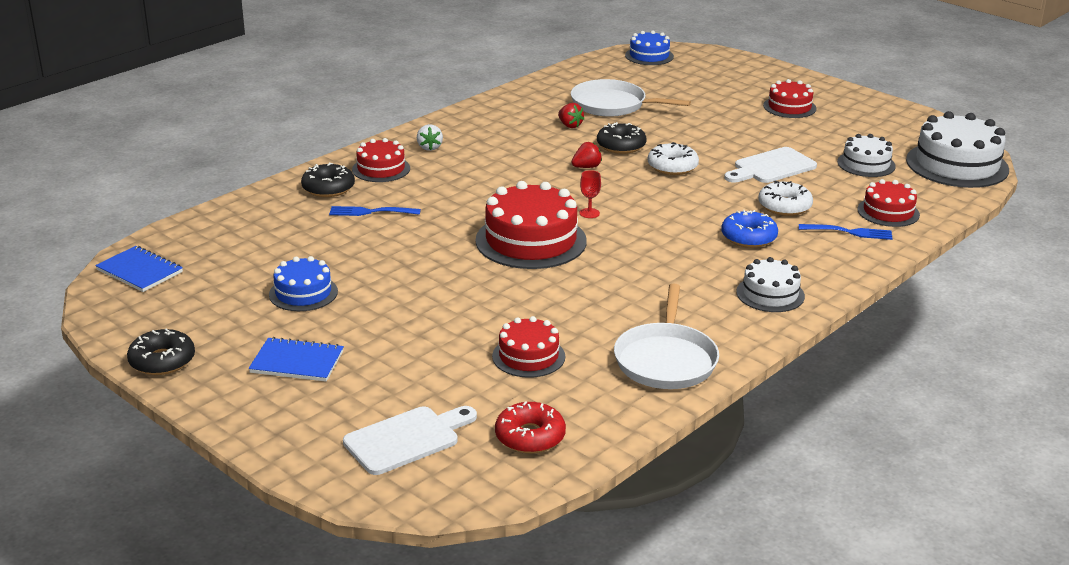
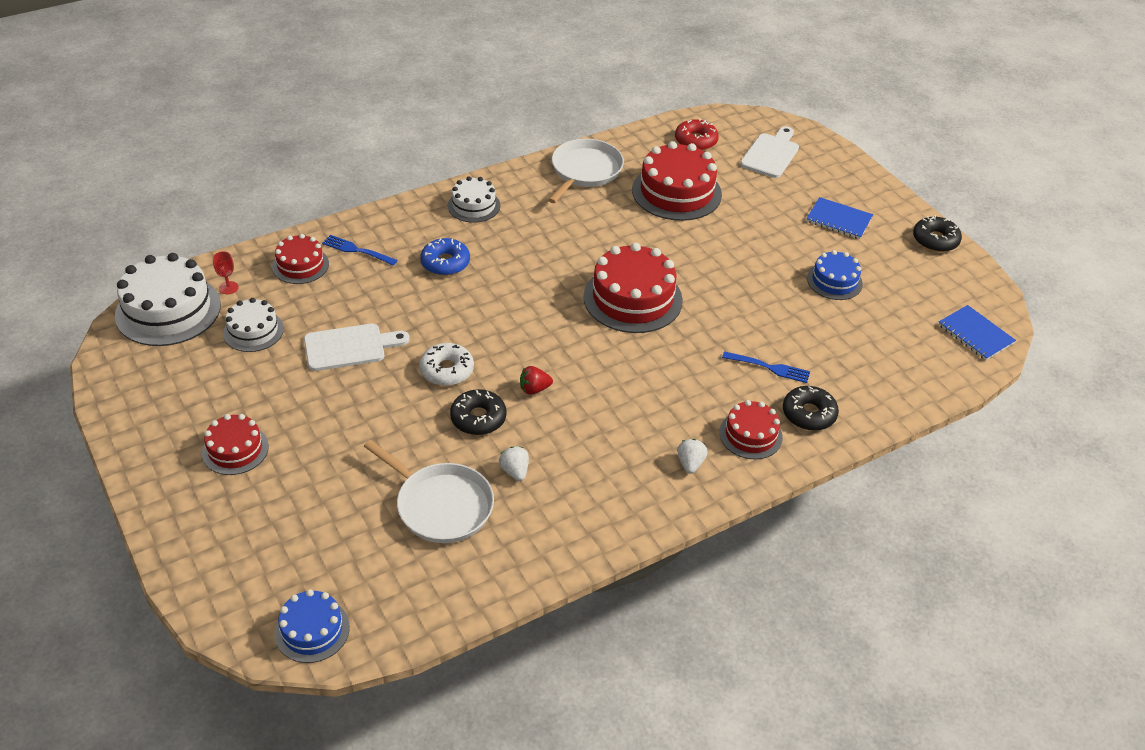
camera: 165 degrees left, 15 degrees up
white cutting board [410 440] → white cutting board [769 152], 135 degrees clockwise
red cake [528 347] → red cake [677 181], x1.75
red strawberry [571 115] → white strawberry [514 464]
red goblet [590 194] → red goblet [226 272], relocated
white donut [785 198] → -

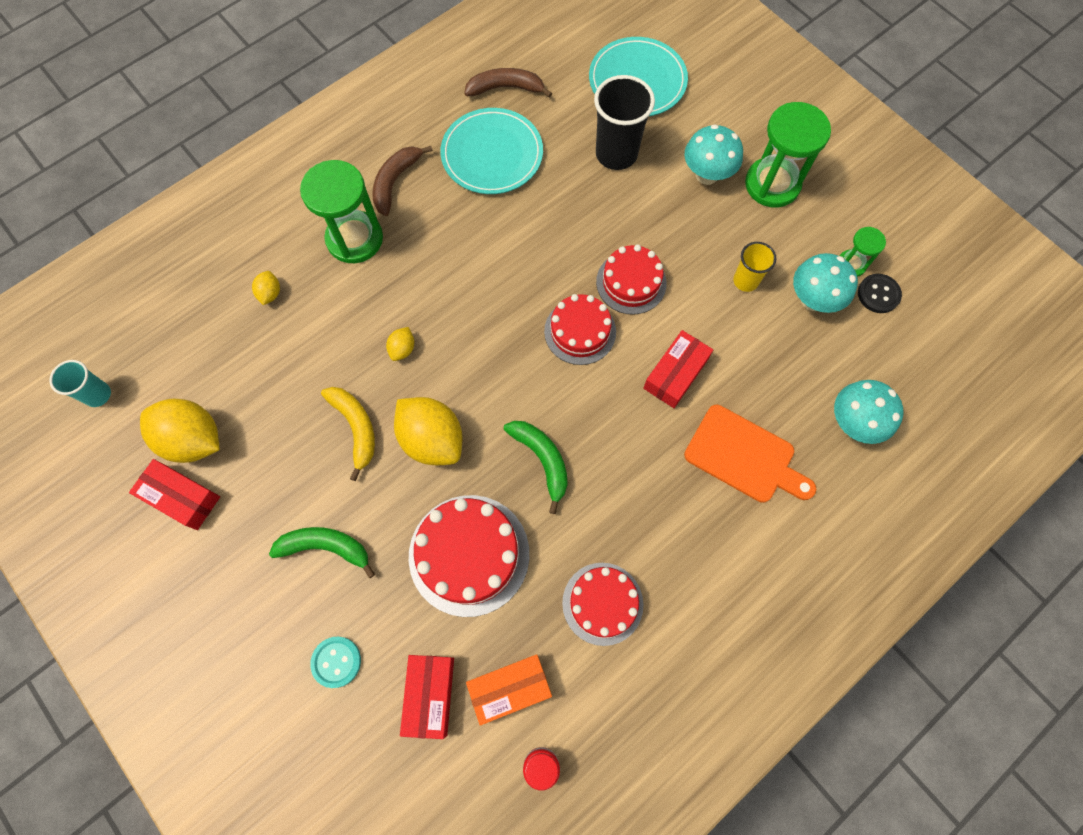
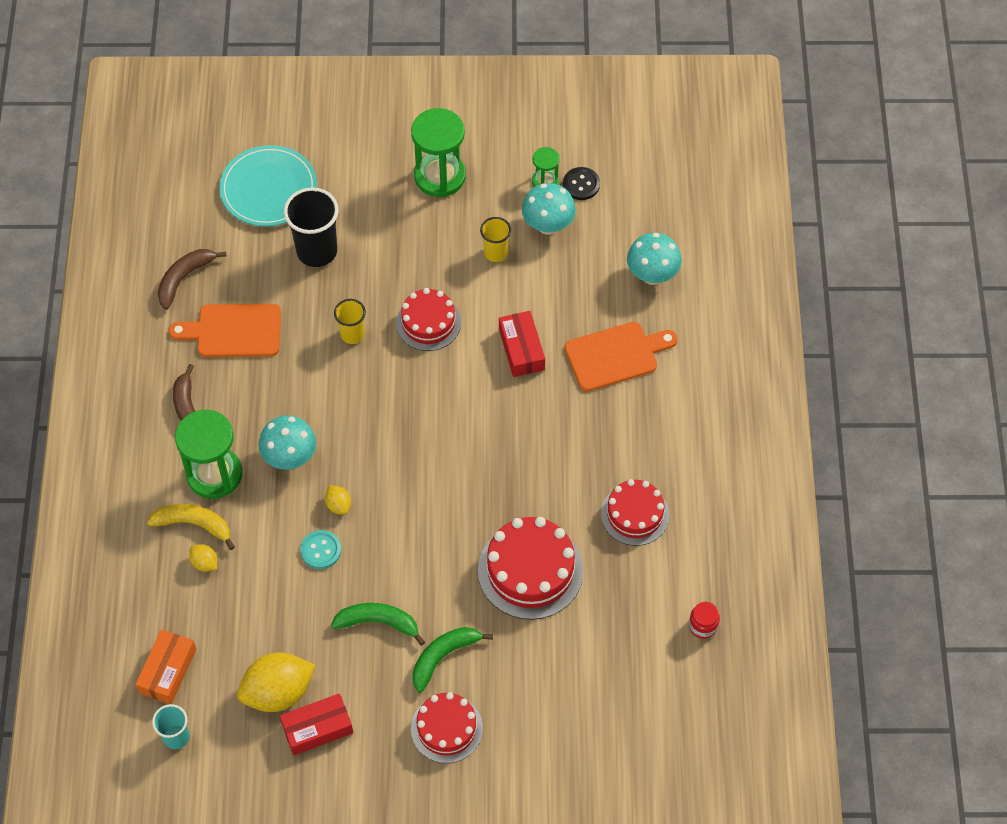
camera: 50 degrees left, 10 degrees down
turquoise button [335 662] → turquoise button [320 549], relocated
yellow banana [348 434] → yellow banana [191 527], relocated
yellow lemon [428 431] → -
red box [427 697] → -
turquoise plate [491 151] → orange cutting board [225 330]
orange box [509 690] → orange box [166 666], relocated
green banana [536 467] → green banana [378 624], relocated
red cake [580 329] → red cake [447 727], relocated
turquoise mushroom [714 154] → turquoise mushroom [287 442], relocated
- → yellow cup [350 321]

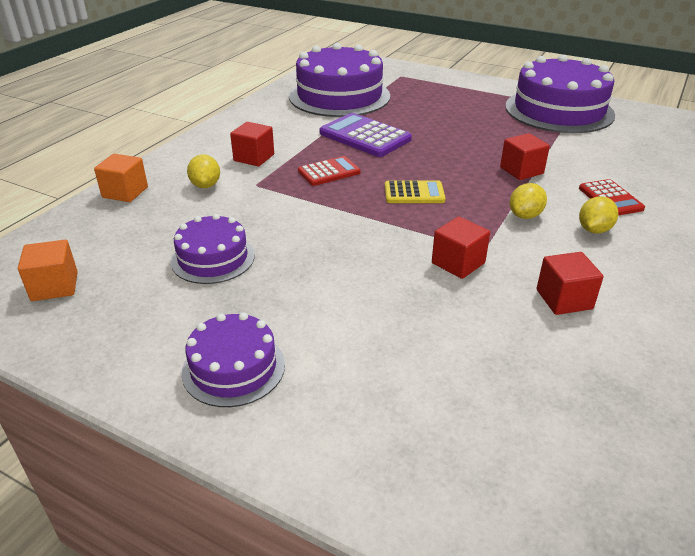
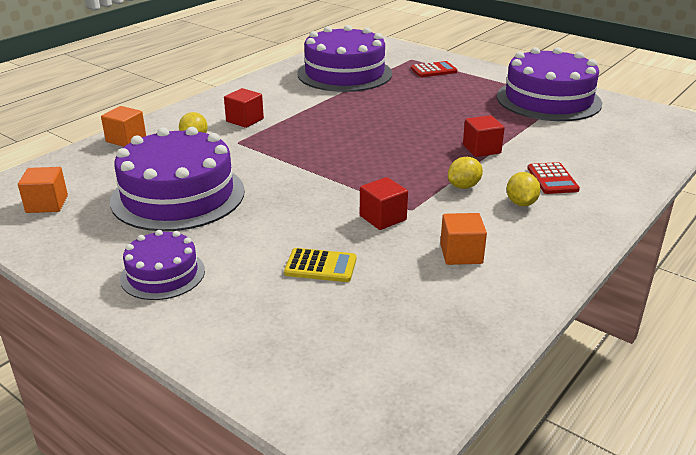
camera: 10 degrees right, 5 degrees down
purple cake [213 249] → purple cake [177 179], x1.88
red calculator [329 171] → red calculator [434 69], relocated
purple calculator [366 135] → -
yellow calculator [415 191] → yellow calculator [320 265], relocated
red cube [570 283] → orange cube [463 239]
yellow lemon [598 215] → yellow lemon [523 189], 45 degrees counterclockwise

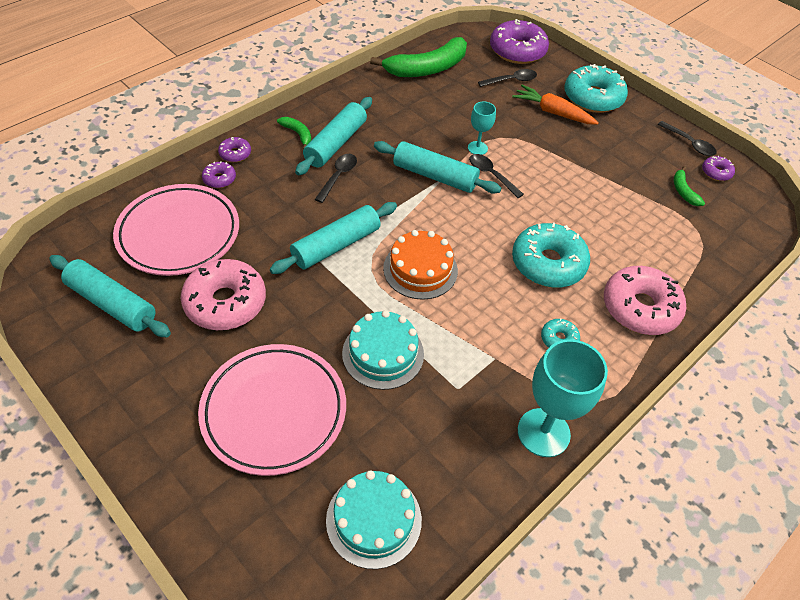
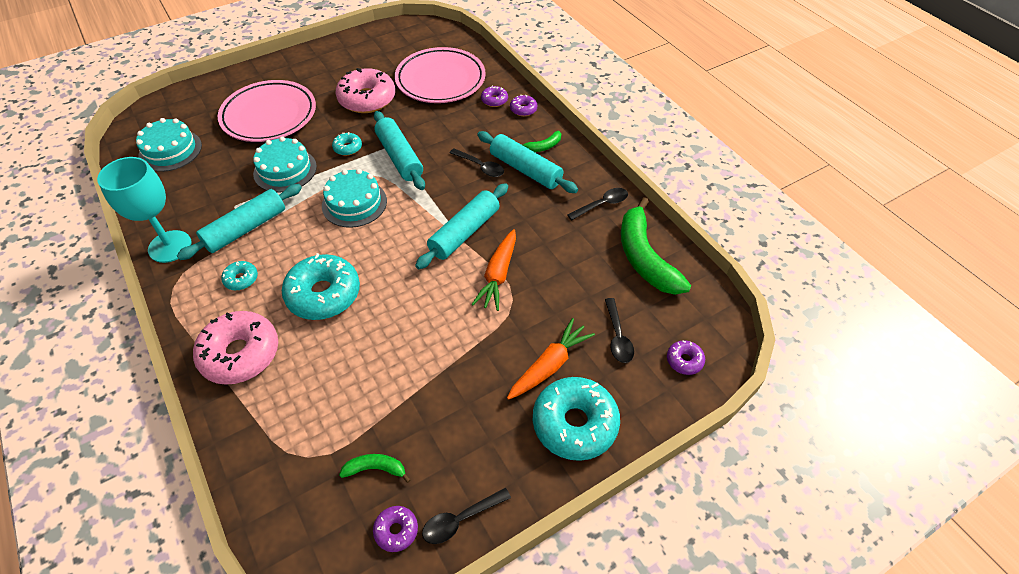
camera: 105 degrees right, 0 degrees up
turquoise rolling pin [110 296] → turquoise rolling pin [239 222], relocated
orange cake [420 265] → turquoise cake [354 198]
turquoise goblet [482 128] → orange carrot [494 270]
black spoon [496 176] → black spoon [597 204], relocated
purple donut [519 41] → purple donut [686 357], x0.47
- → turquoise donut [347 144]

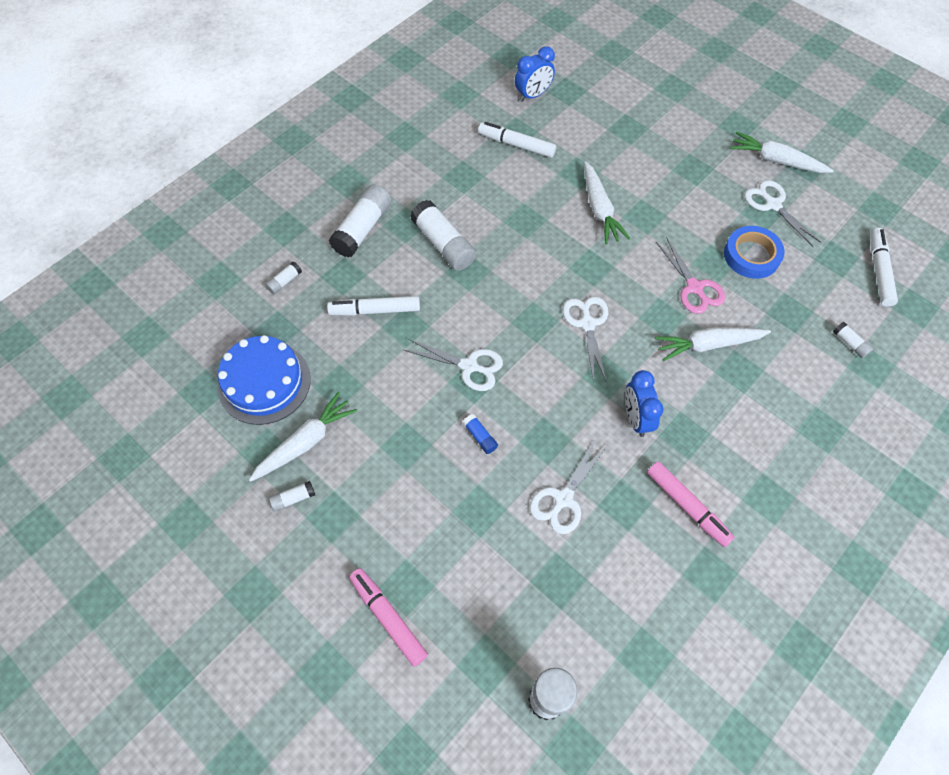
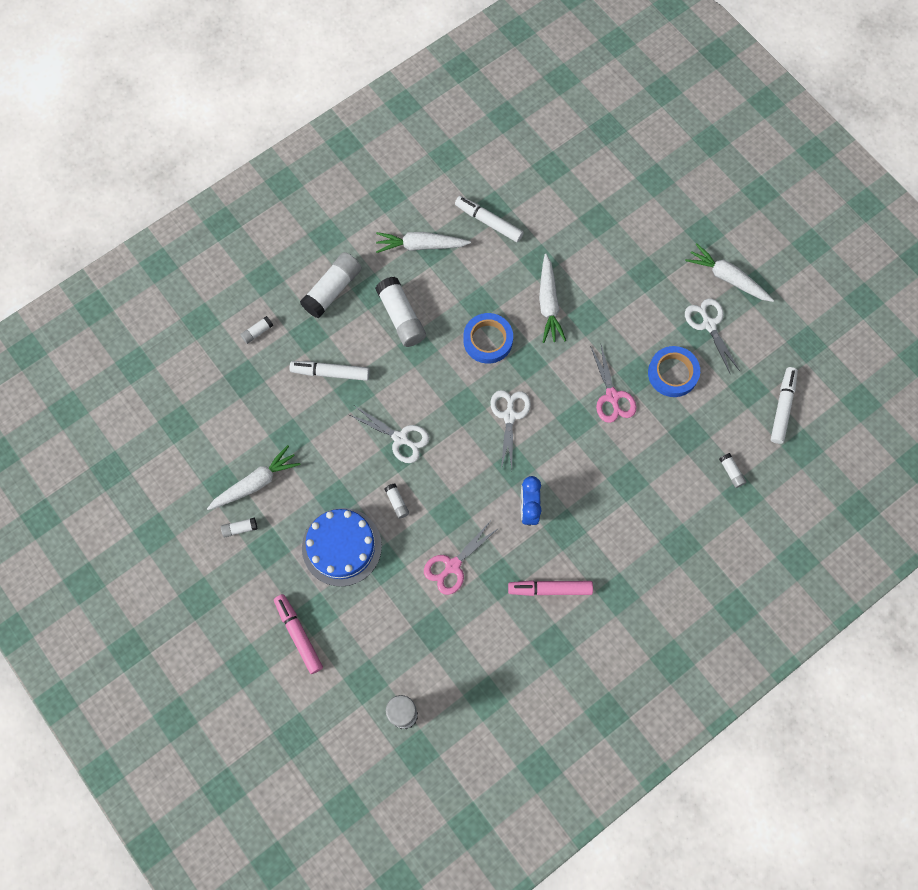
camera: 10 degrees right, 10 degrees up
blue cake [264 380] → blue cake [342 547], relocated
blue glue stick [480 434] → white glue stick [397 501]
blue clock [535 74] → -
white scissors [569 486] → pink scissors [460 558]
pink marker [691 504] → pink marker [550 588], 120 degrees clockwise
white carrot [713 344] → white carrot [423 242], relocated
- → blue tape [488 338]

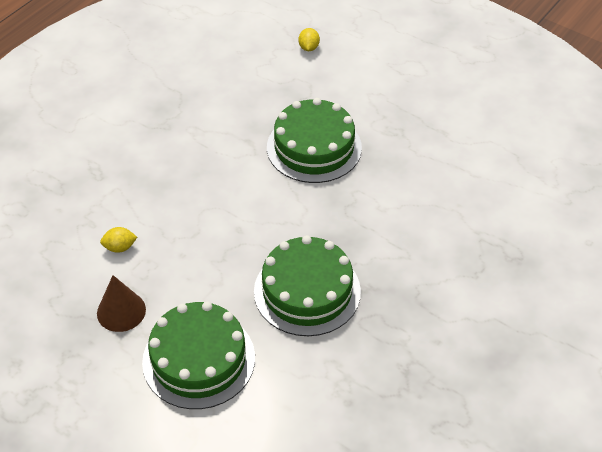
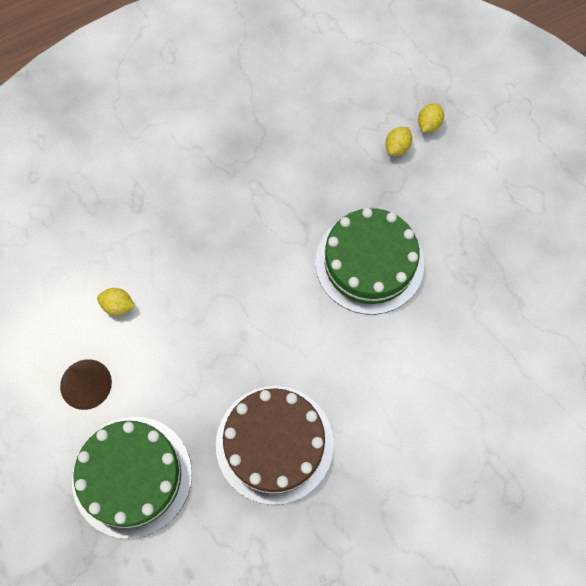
camera: 25 degrees right, 20 degrees up
green cake [307 285] → brown cake [275 445]
- → yellow lemon [398 141]

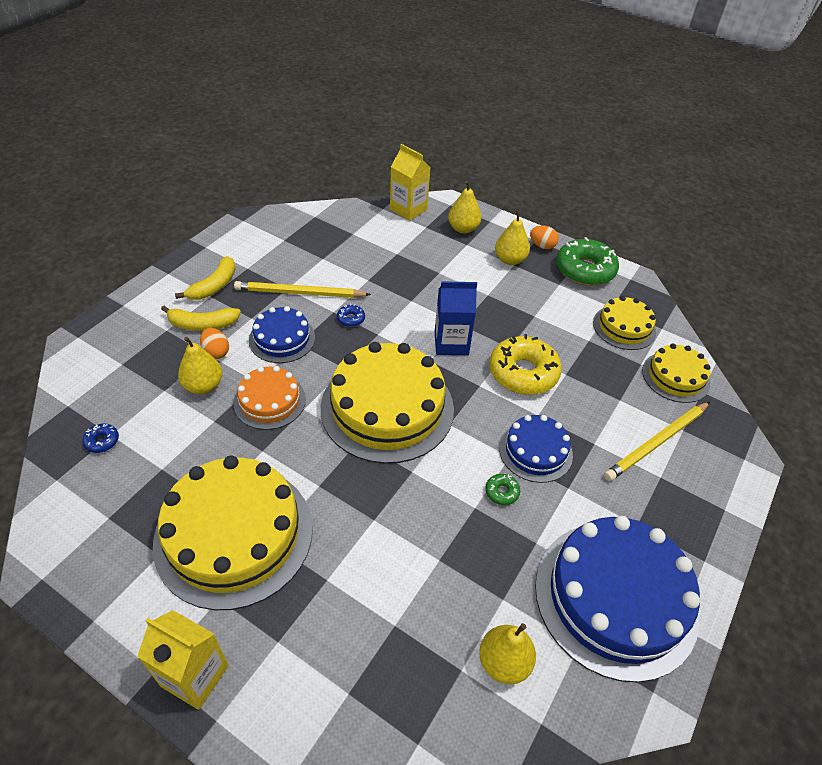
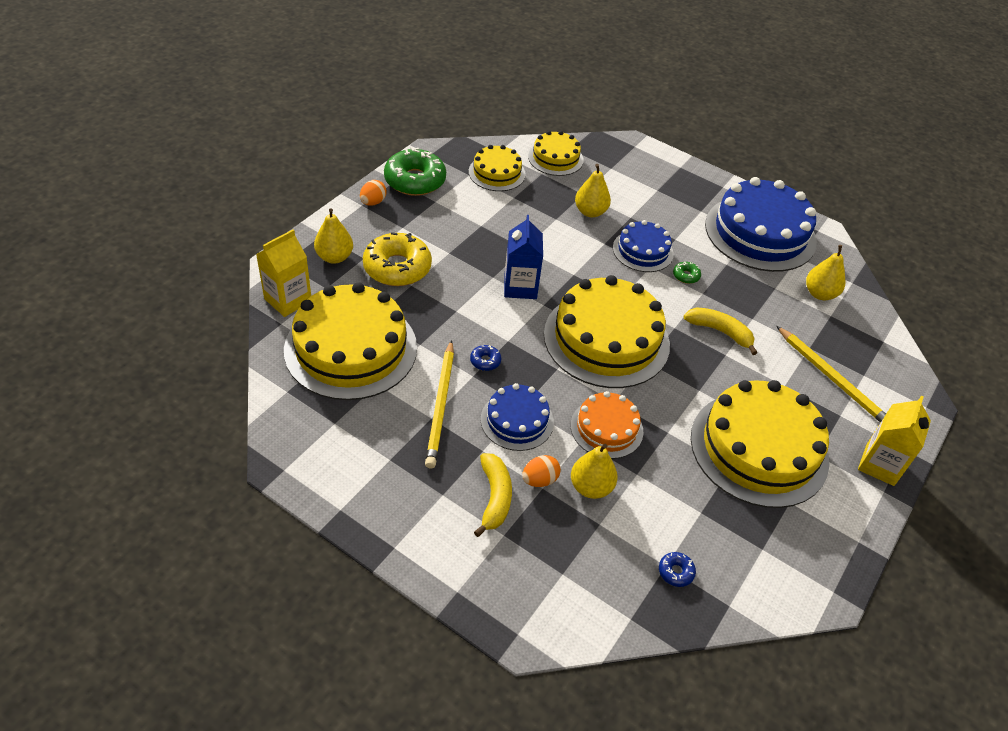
camera: 90 degrees left, 0 degrees up
yellow banana [205 278] → yellow banana [720 331], relocated
yellow donut [525 364] → yellow donut [397 259], relocated
yellow pear [512 237] → yellow pear [593 190], relocated
yellow pencil [657 441] → yellow pencil [831 374], relocated
- → yellow cake [350 341]

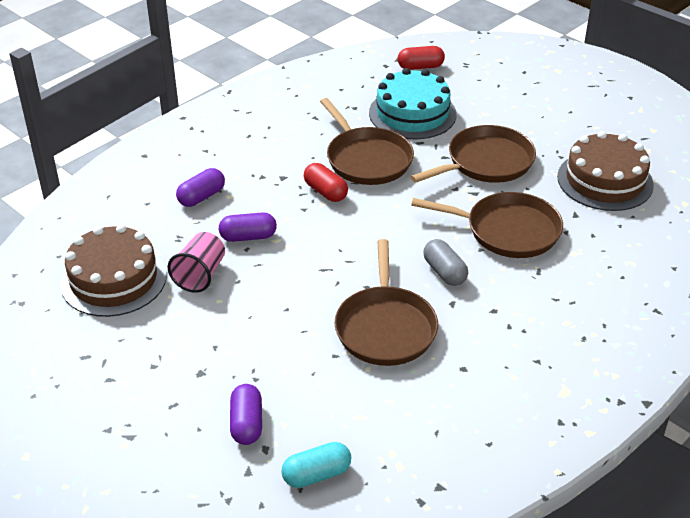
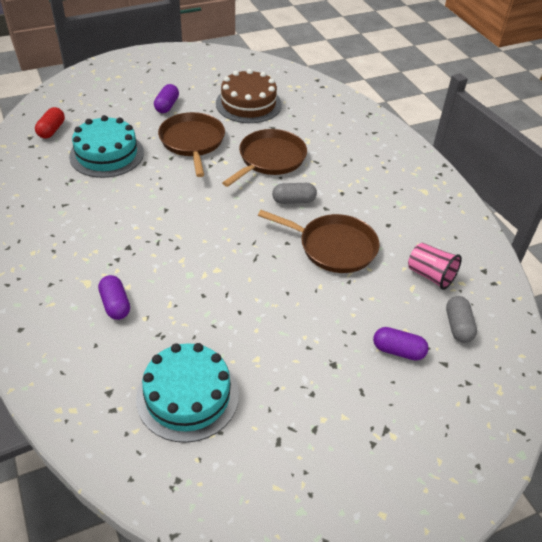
camera: 70 degrees left, 5 degrees up
brown cake [113 270] → turquoise cake [187 393]
pink cup [196 262] → pink cup [435 266], relocated
purple capsule [248 227] → purple capsule [166 98], relocated
turquoise capsule [316 465] → grey capsule [461 319]
red capsule [326 182] → -
brown pan [367 141] → -

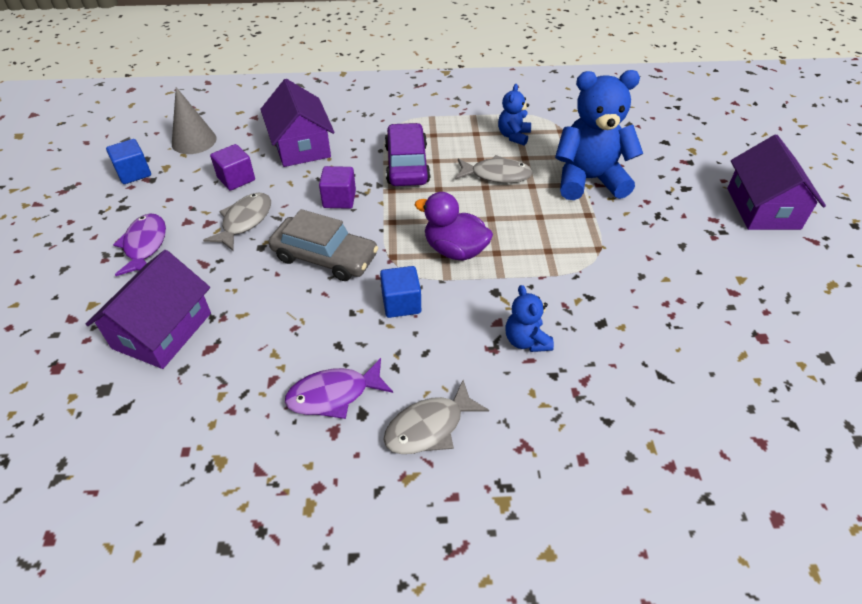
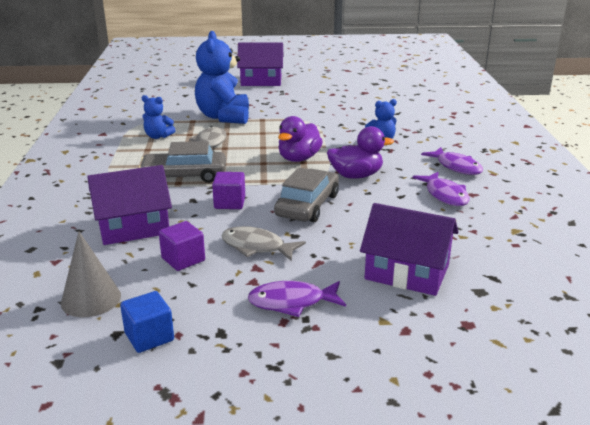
camera: 90 degrees left, 20 degrees down
blue cube [400 292] → purple duck [360 152]
grey fish [436 417] → purple fish [452 161]
purple car [408 154] → grey car [182 162]

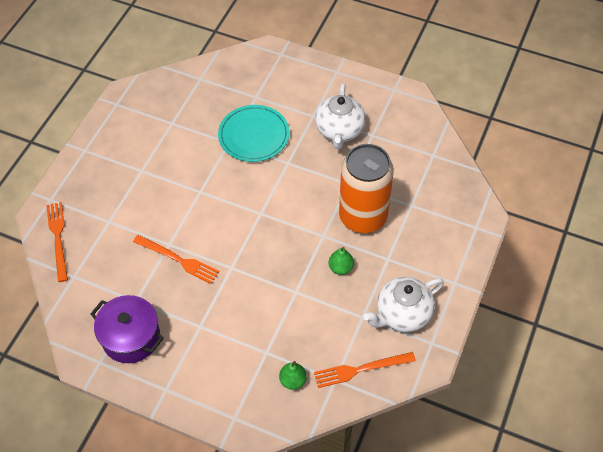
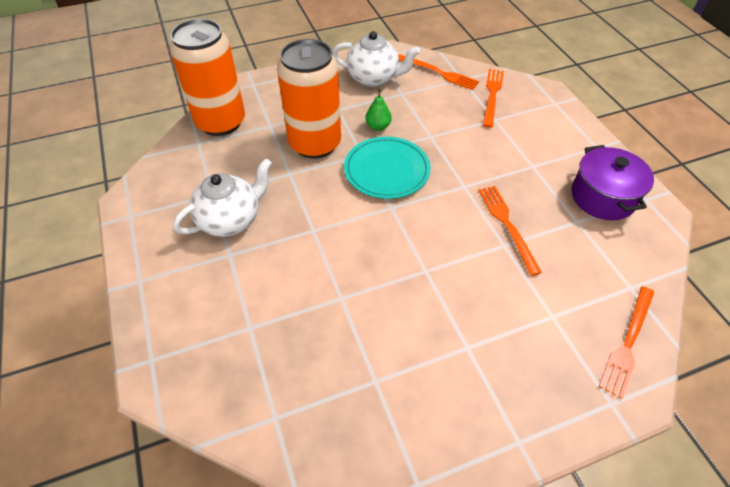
camera: 135 degrees left, 5 degrees down
turquoise plate [253 133] → turquoise plate [387 168], relocated
green pear [293 375] → orange fork [493 98]
- → orange can [207 77]

